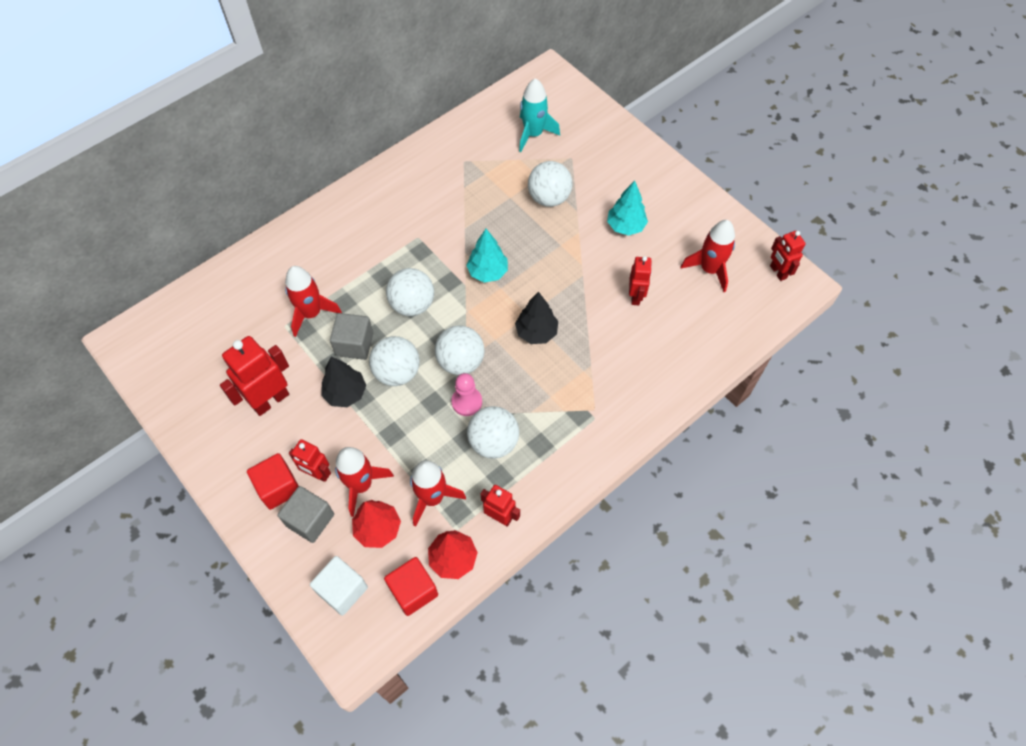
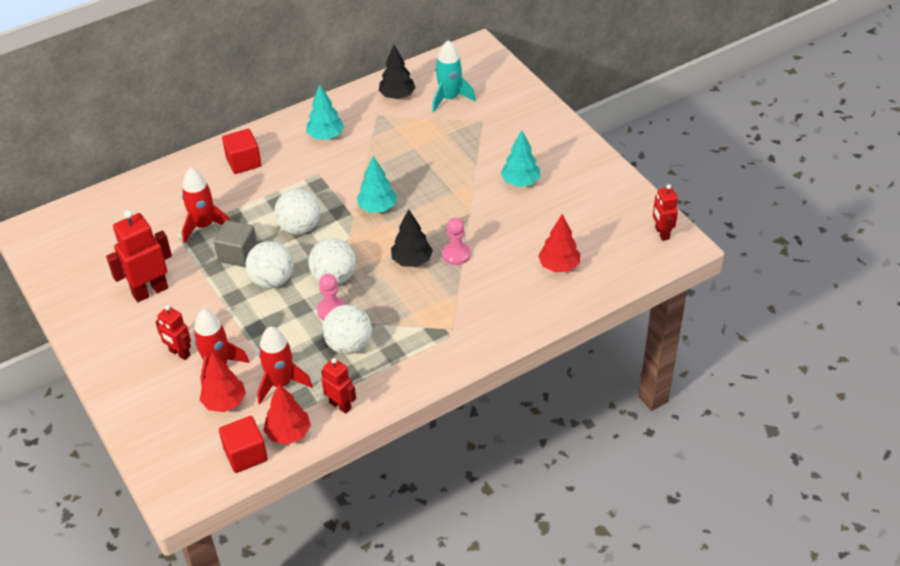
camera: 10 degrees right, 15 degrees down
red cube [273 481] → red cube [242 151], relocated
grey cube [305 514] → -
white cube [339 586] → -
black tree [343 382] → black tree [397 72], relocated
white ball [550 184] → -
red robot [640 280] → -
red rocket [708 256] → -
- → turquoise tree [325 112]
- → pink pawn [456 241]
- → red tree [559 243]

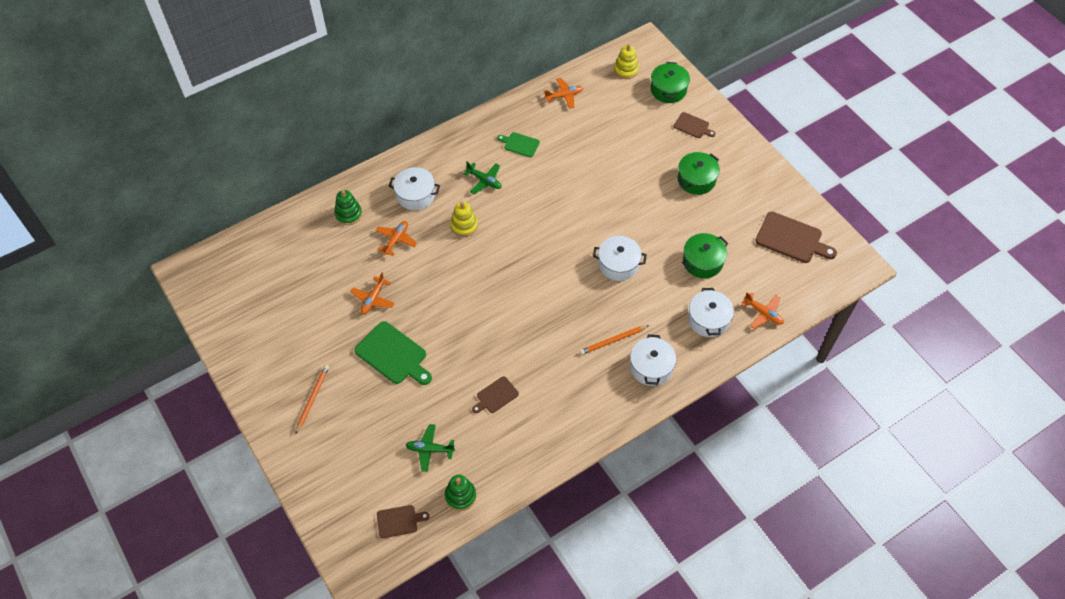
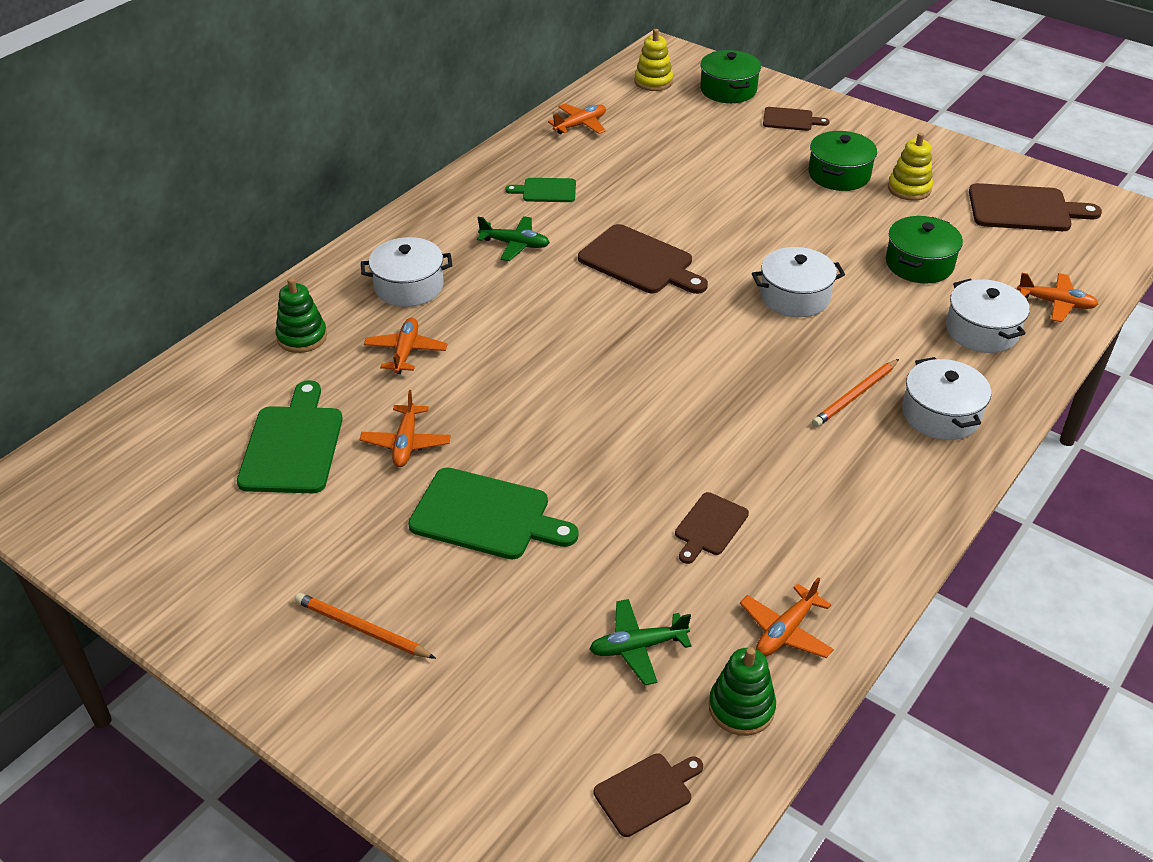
camera: 20 degrees left, 15 degrees down
orange pencil [312 400] → orange pencil [365 626], 60 degrees counterclockwise
yellow stacking toy [464 219] → yellow stacking toy [910 166], relocated
- → green cutting board [290 436]
- → brown cutting board [643 259]
- → orange plane [787 617]

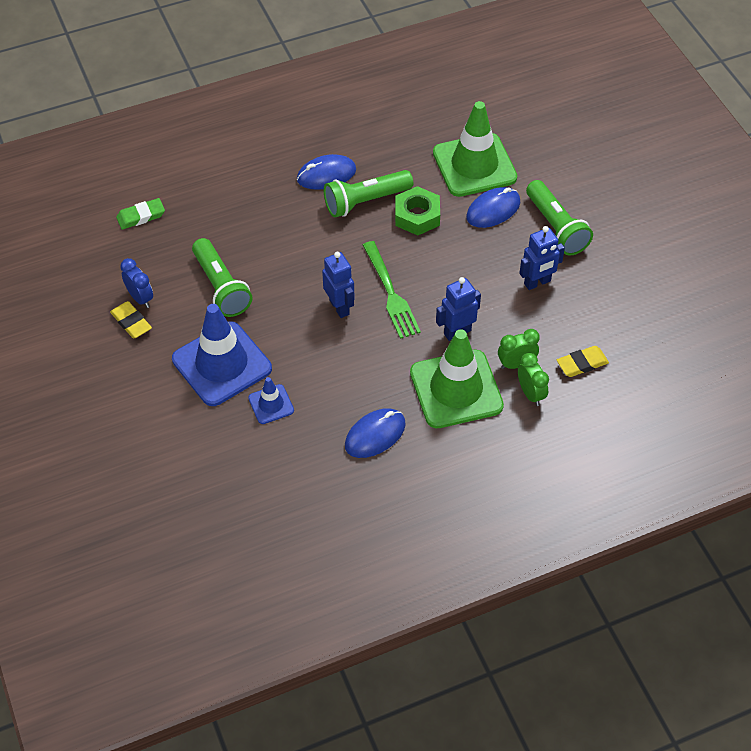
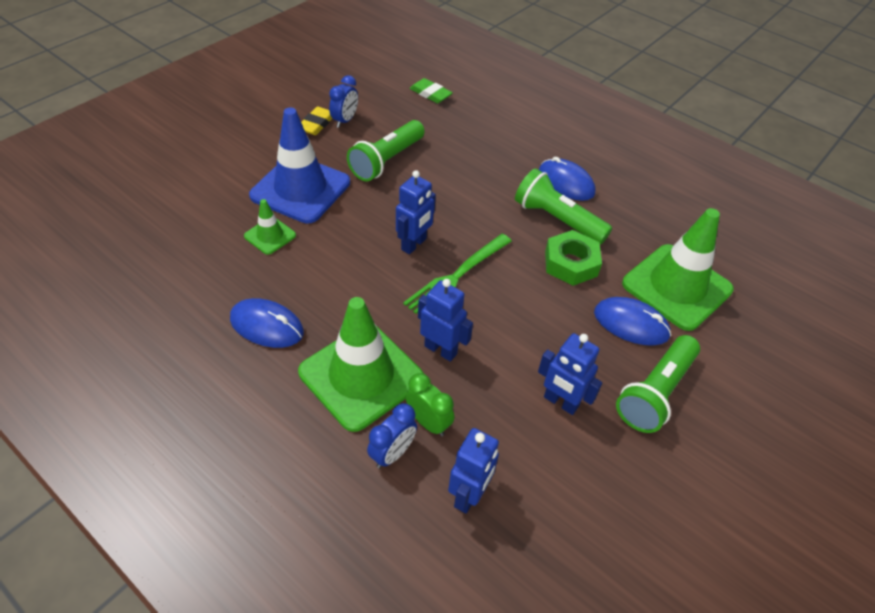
camera: 60 degrees right, 5 degrees down
blue traffic cone [271 400] → green traffic cone [270 227]
green clock [533 379] → blue clock [392 435]
yellow eraser [583 361] → blue robot [473 471]

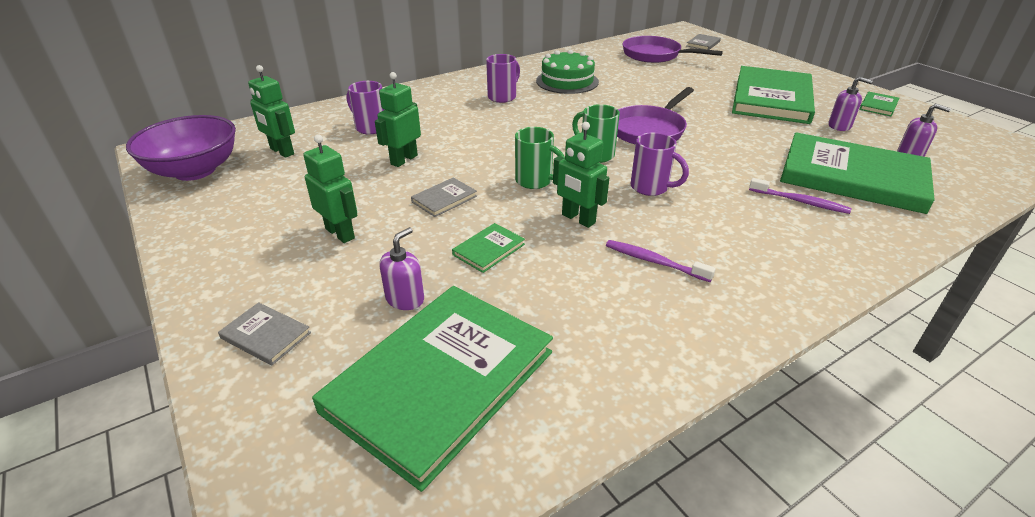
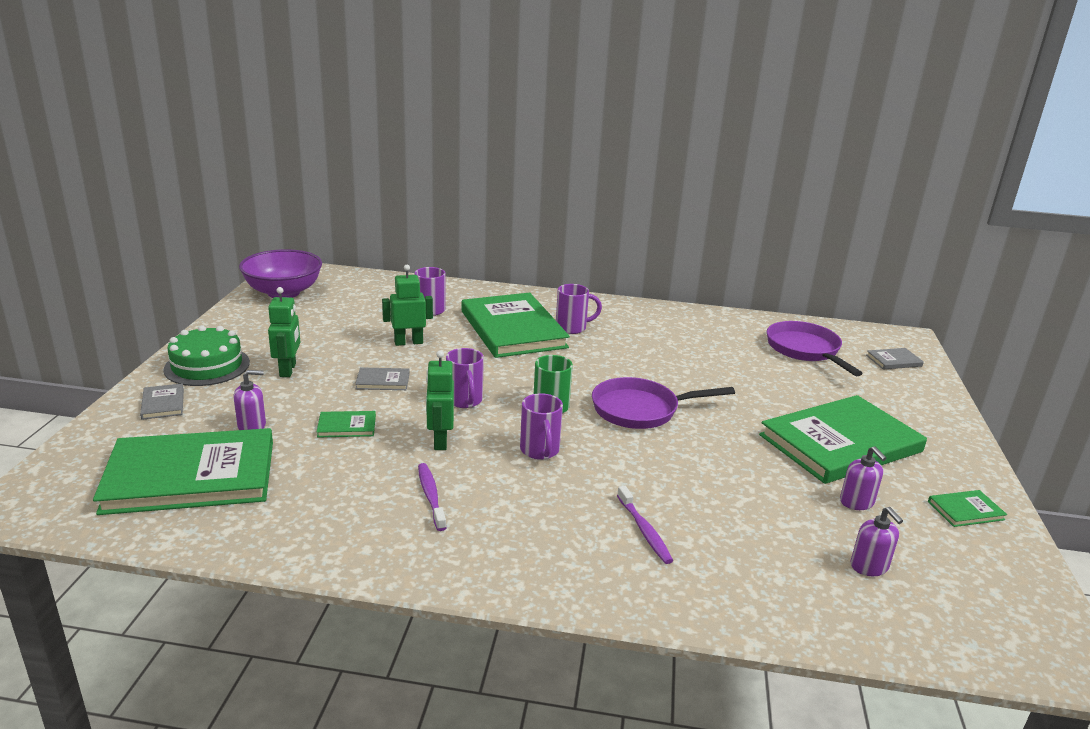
camera: 40 degrees right, 10 degrees down
green robot [271 111] → -
green mug [540 158] → purple mug [465 378]
green cake [567 72] → green cake [206 356], relocated
green book [857 173] → green book [516 325], relocated

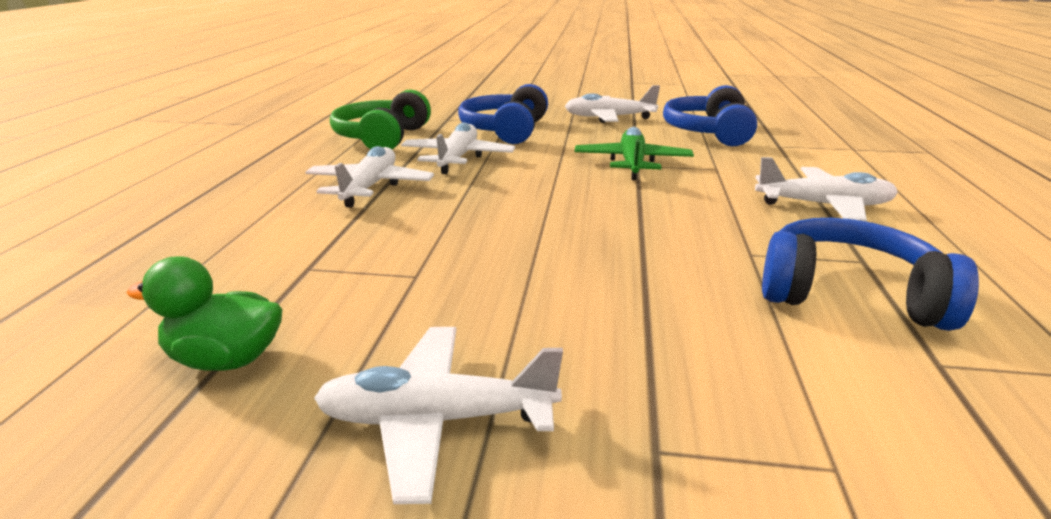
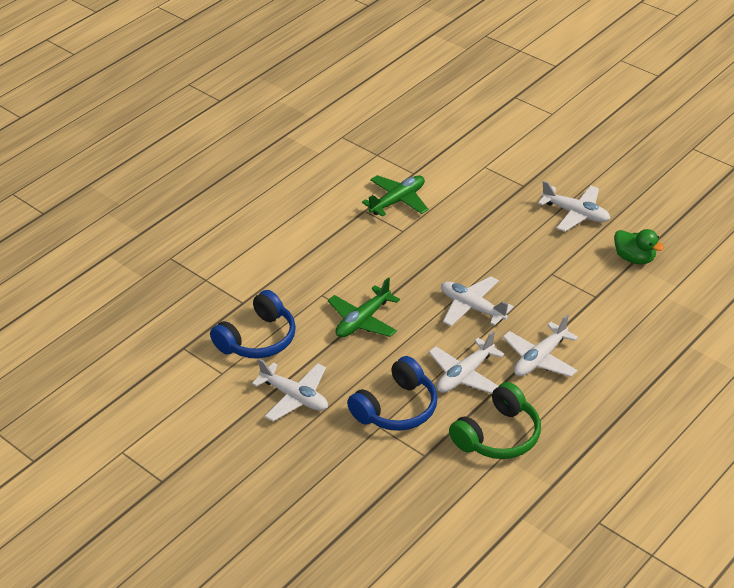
camera: 145 degrees left, 15 degrees up
white plane [826 189] → white plane [477 301], relocated
blue headphones [870 274] → green plane [395 196]

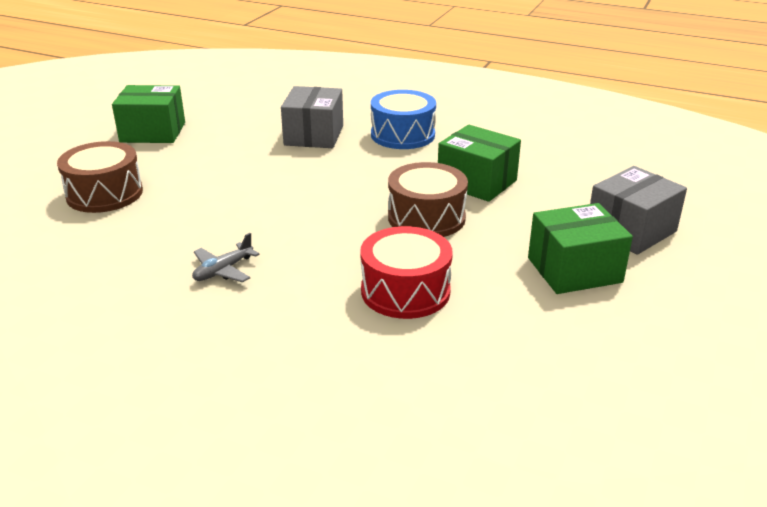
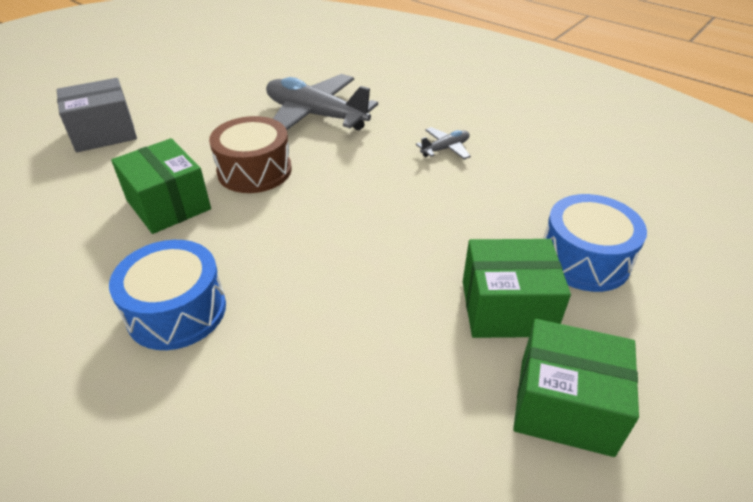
camera: 165 degrees left, 10 degrees up
brown drum [100 177] → blue drum [595 243]
grey box [312 117] → -
red drum [406 272] → grey plane [322 102]
green box [580 248] → green box [517 288], relocated

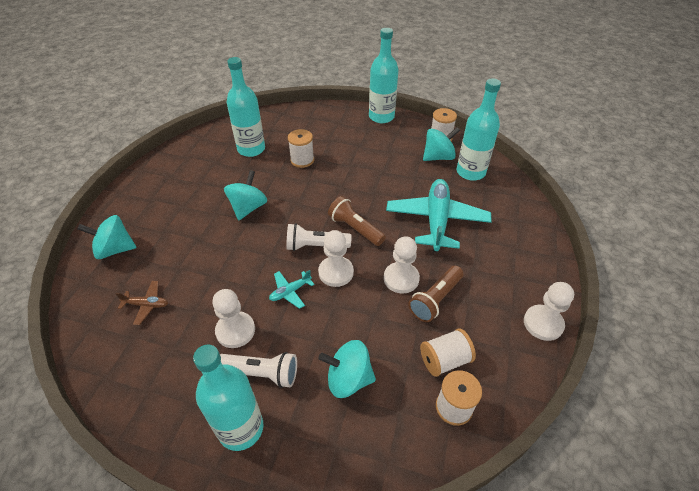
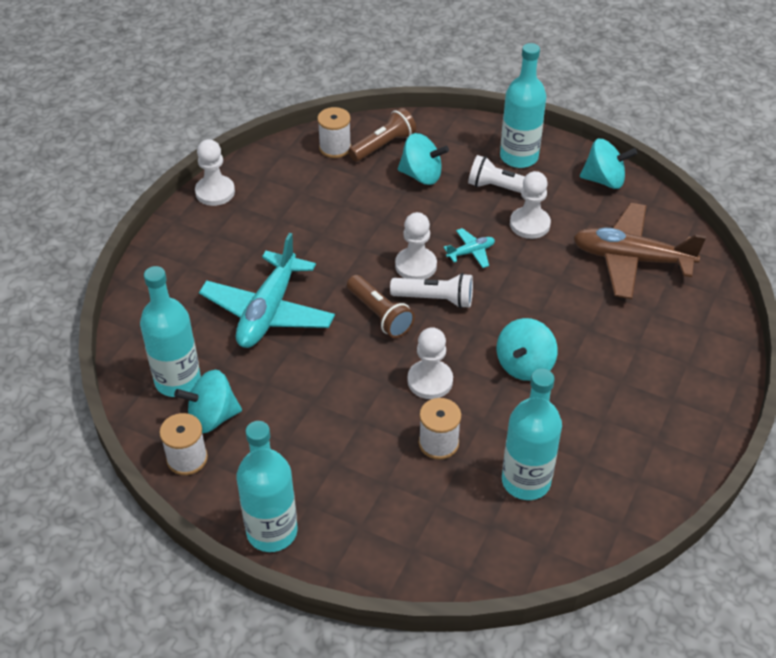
camera: 170 degrees left, 0 degrees up
turquoise spinning top [107 237] → turquoise spinning top [608 164], relocated
brown plane [142 303] → brown plane [639 251], x2.29
white pawn [402 265] → white pawn [430 363], relocated
brown flashlight [436 294] → brown flashlight [382 135], relocated
white spool [448 352] → -

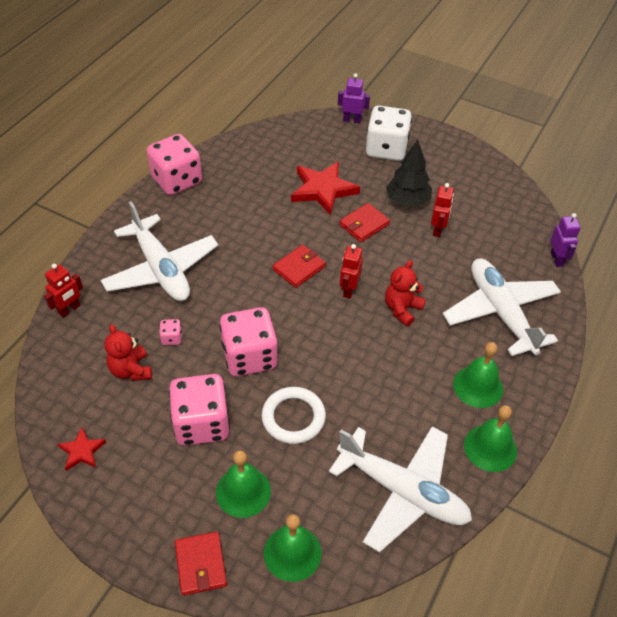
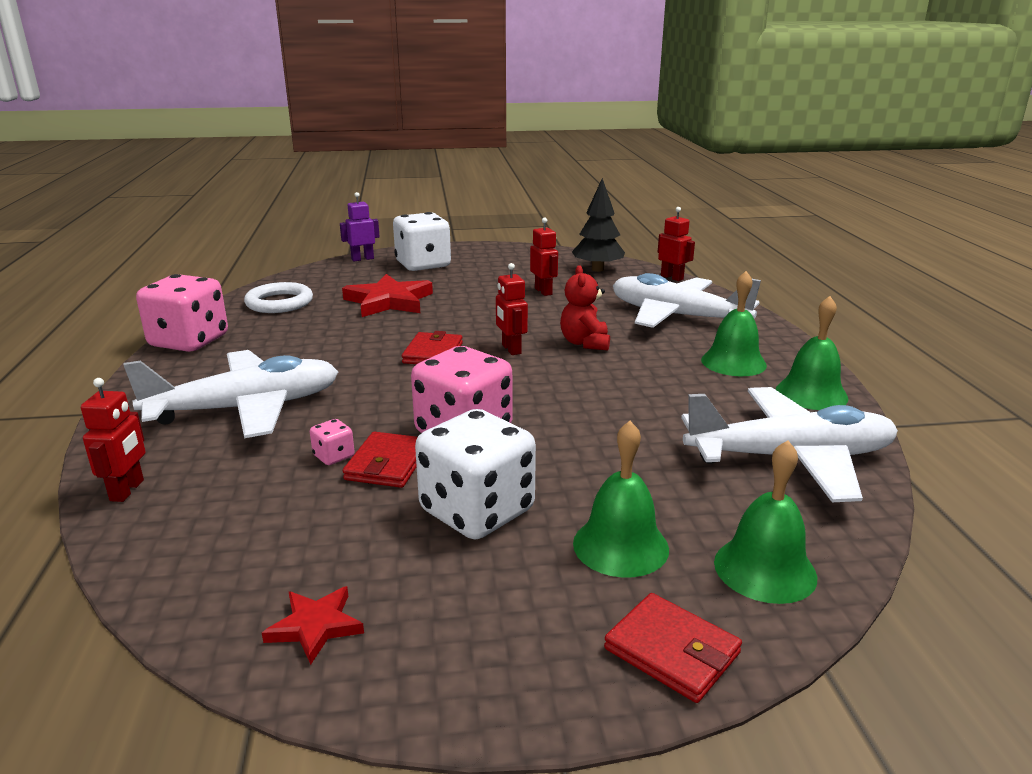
camera: 35 degrees left, 25 degrees down
white plane [159 251] → white plane [230 394], 45 degrees counterclockwise
red teddy bear [128 352] → -
pink dice [199 410] → white dice [475 474]
white ring [293 415] → white ring [278 297], relocated
red wallet [364 222] → red wallet [380 460], relocated
black tree [409 172] → black tree [598 225], relocated
purple robot [566 240] → red robot [676 244]

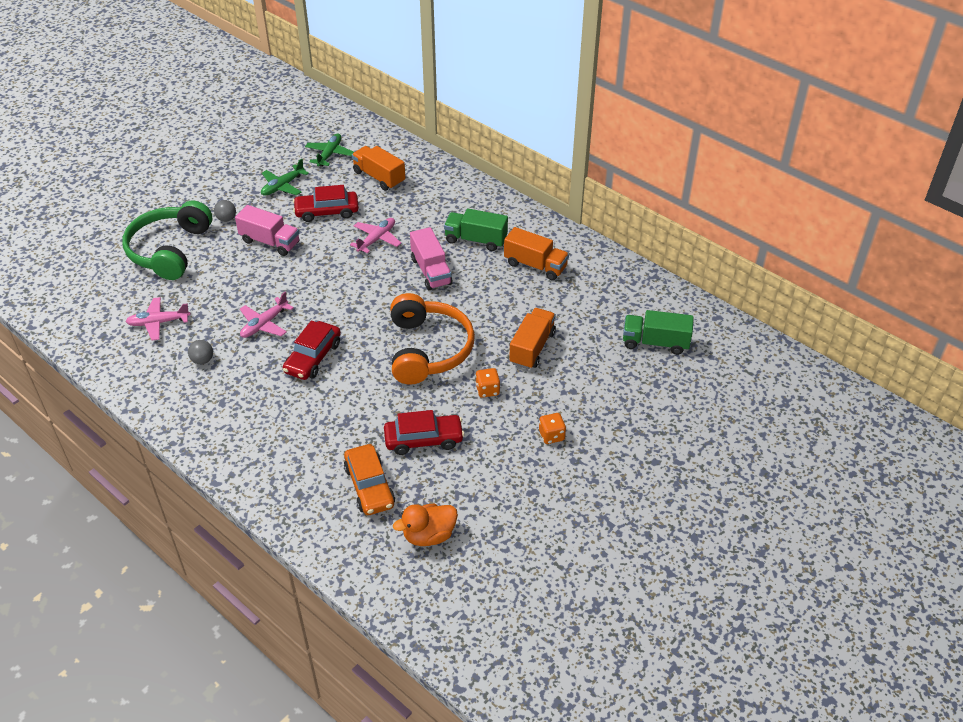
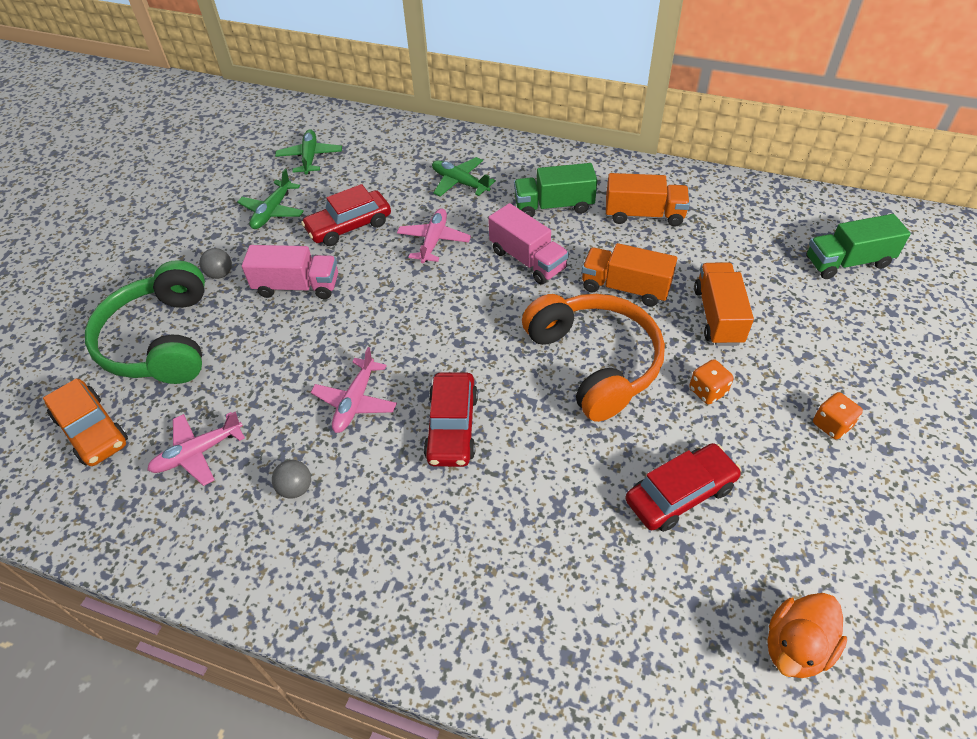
camera: 20 degrees left, 5 degrees up
orange car [369 479] → orange car [85 422], relocated
orange truck [379 168] → orange truck [629 274], relocated
- → green plane [464 177]

